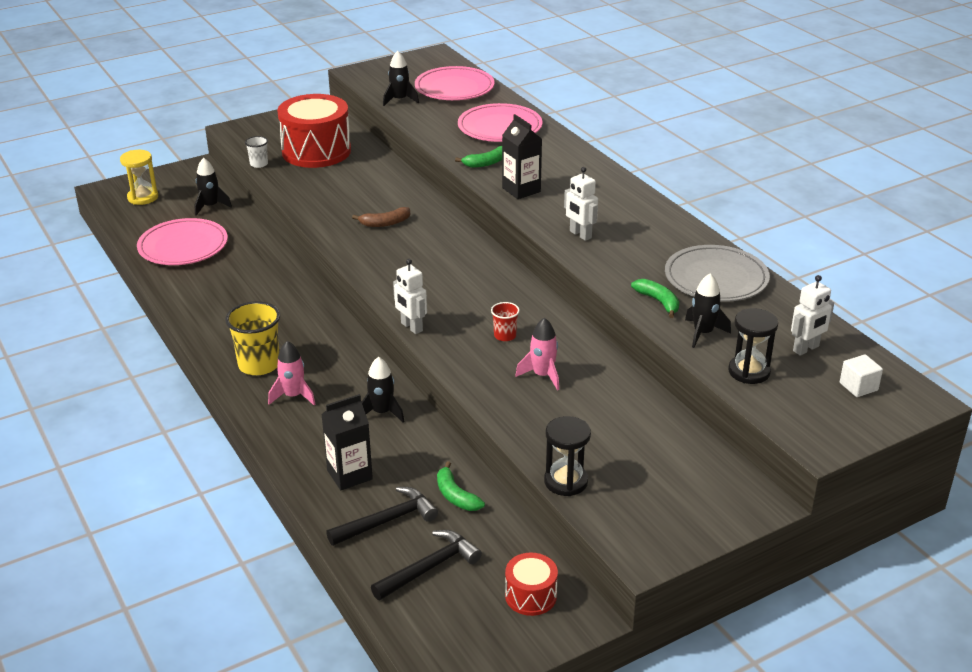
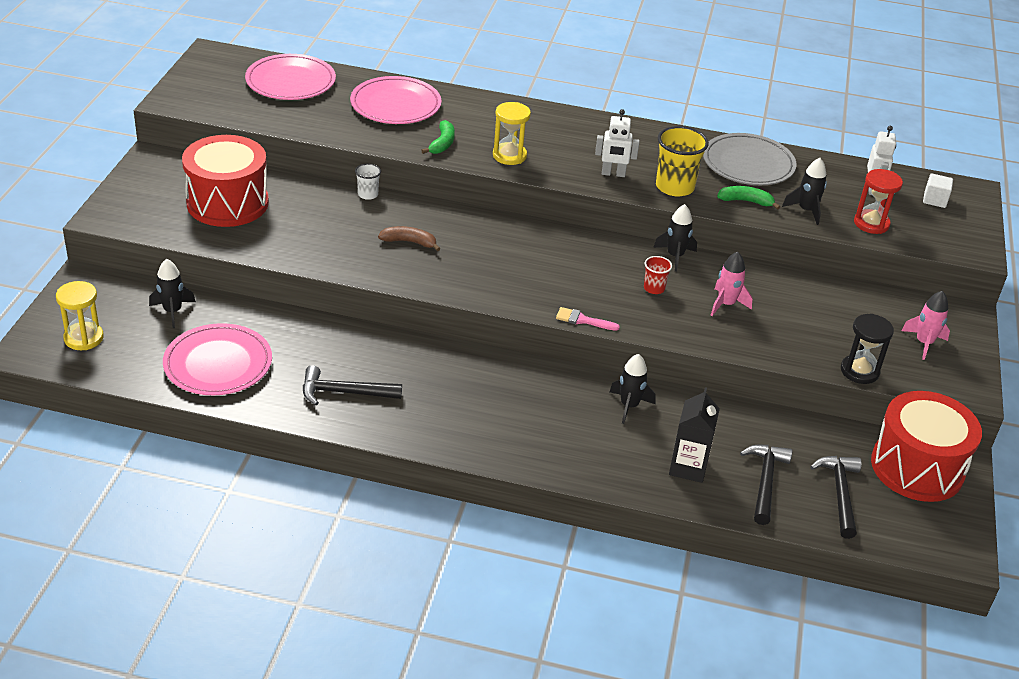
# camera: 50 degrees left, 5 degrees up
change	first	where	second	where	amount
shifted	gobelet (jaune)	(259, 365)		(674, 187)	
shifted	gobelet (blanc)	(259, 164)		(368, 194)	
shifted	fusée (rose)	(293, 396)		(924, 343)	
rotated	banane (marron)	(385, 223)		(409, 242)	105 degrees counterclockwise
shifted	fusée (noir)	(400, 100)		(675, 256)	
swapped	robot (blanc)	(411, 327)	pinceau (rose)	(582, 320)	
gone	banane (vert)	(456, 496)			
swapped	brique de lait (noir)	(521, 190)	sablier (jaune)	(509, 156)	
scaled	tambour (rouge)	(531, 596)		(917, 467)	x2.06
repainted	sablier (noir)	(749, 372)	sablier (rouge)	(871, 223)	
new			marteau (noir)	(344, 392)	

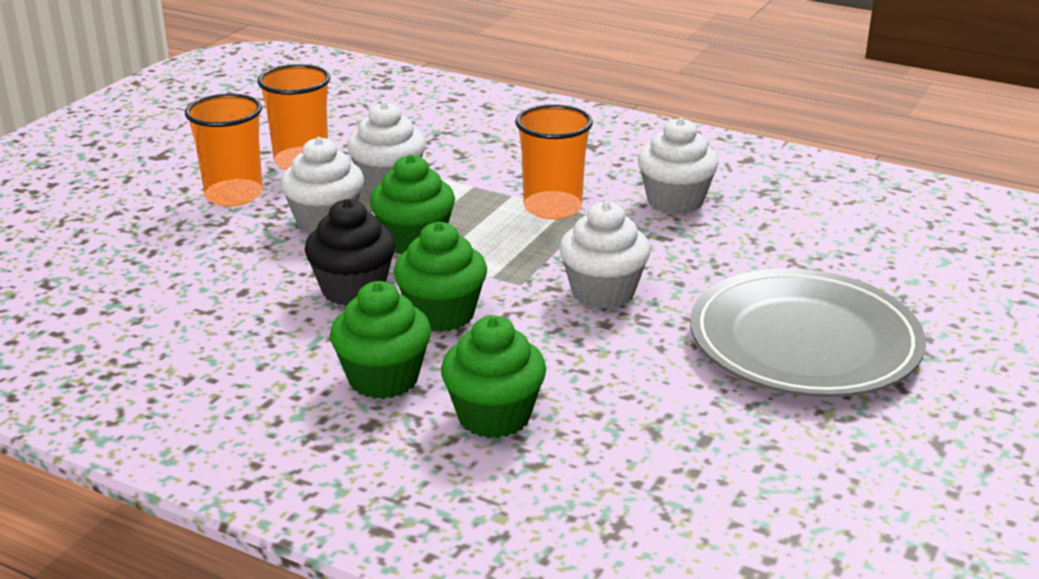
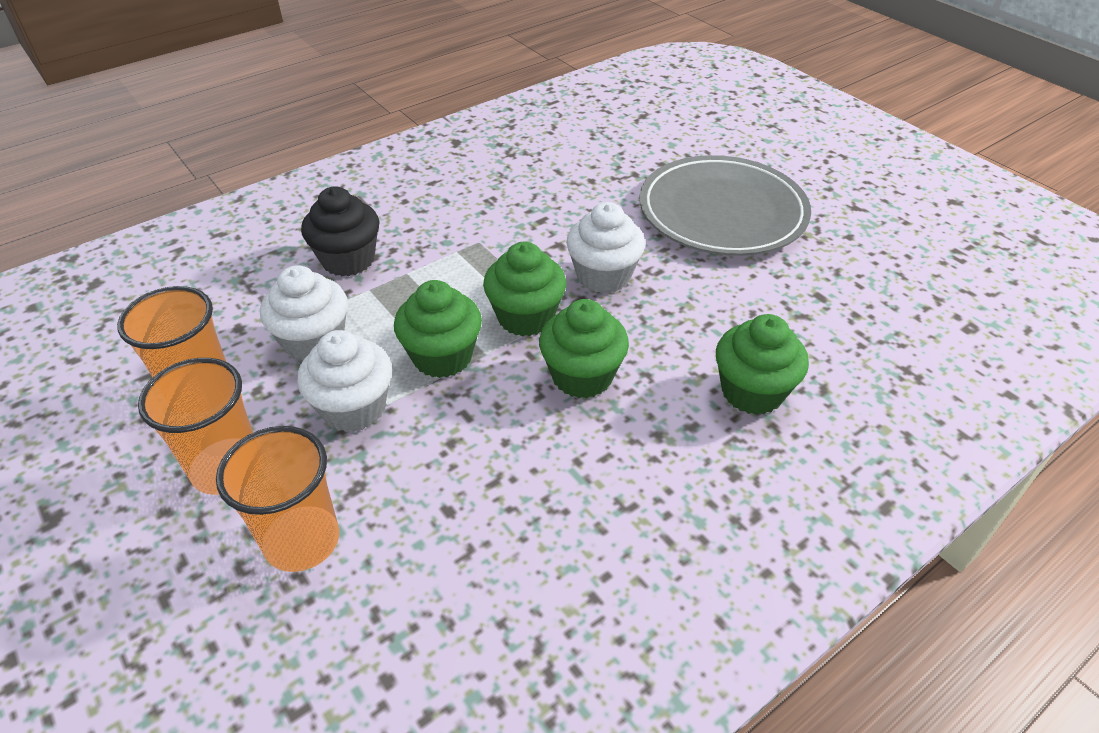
# camera: 65 degrees left, 15 degrees up
change	first	where	second	where	amount
shifted	muffin (noir)	(353, 290)		(348, 260)	
shifted	muffin (vert)	(383, 379)		(525, 317)	
shifted	gobelet (orange)	(552, 208)		(302, 540)	
gone	muffin (blanc)	(675, 201)			

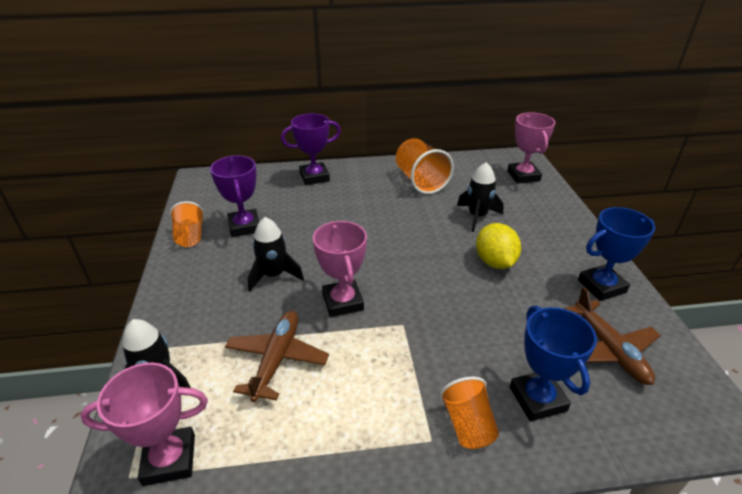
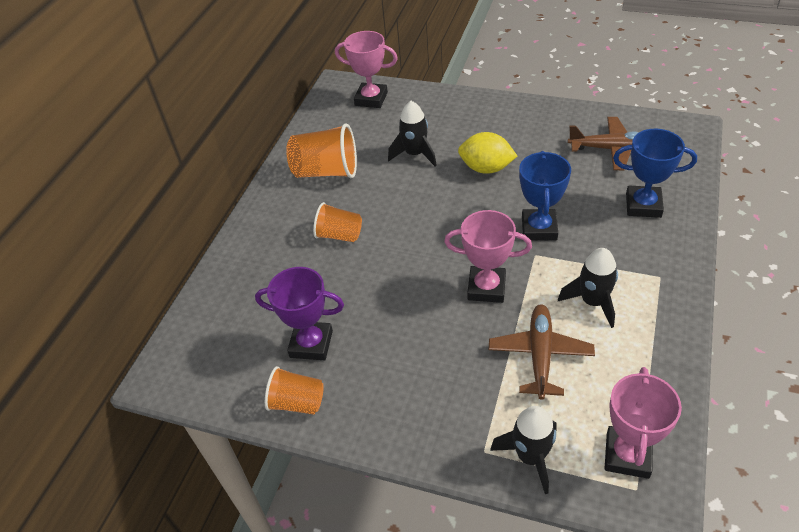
# camera: 60 degrees left, 10 degrees up
change	first	where	second	where	amount
rotated	avion (marron)	(277, 359)		(540, 355)	60 degrees clockwise
shifted	fusée (noir)	(274, 275)		(592, 302)	
gone	trophée (violet)	(314, 177)			
shifted	gobelet (orange)	(468, 425)		(339, 235)	
shifted	trophée (bleu)	(601, 286)		(539, 228)	

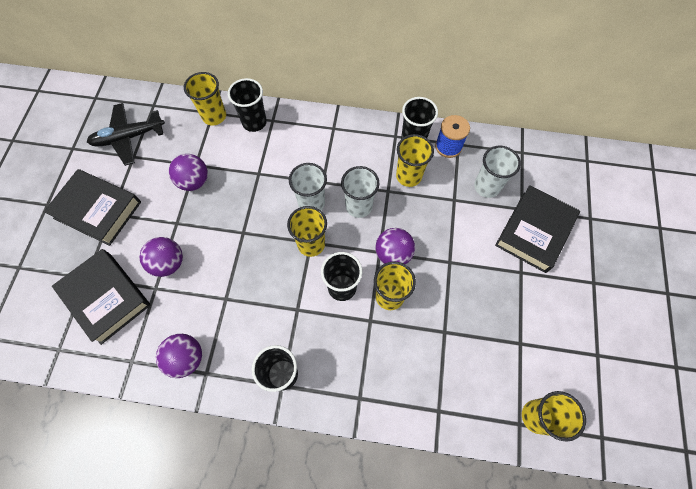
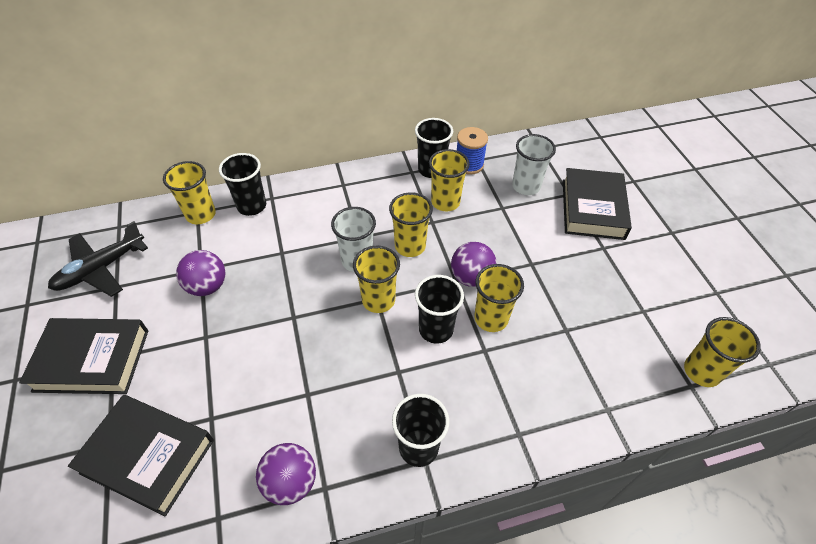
# camera: 25 degrees left, 15 degrees down
change	first	where	second	where	amount
gone	balle (violet)	(168, 263)			
repainted	gobelet (blanc)	(359, 206)	gobelet (jaune)	(410, 246)	

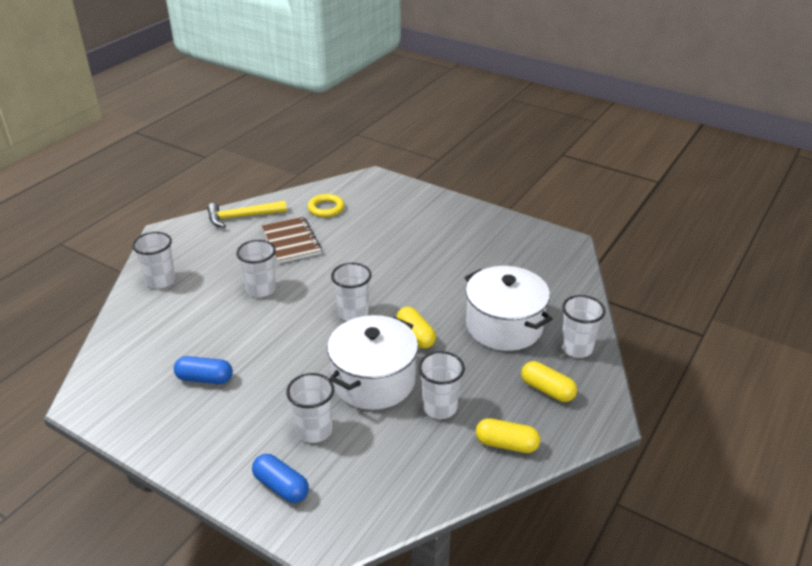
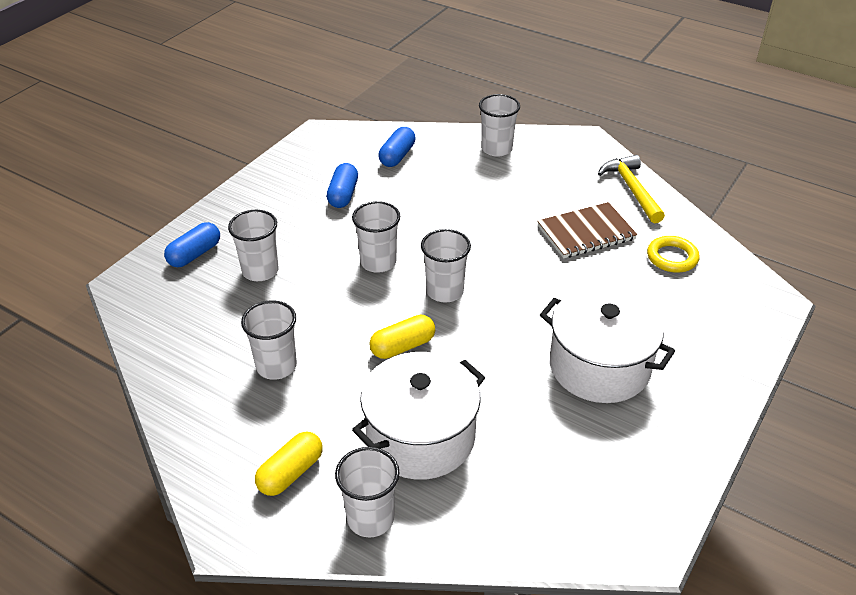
# camera: 90 degrees right, 5 degrees up
change	first	where	second	where	amount
shifted	gobelet (blanc)	(261, 289)		(378, 262)	
shifted	marmite (blanc)	(373, 380)		(599, 366)	
gone	gélule (jaune)	(506, 444)			
new			gélule (bleu)	(397, 156)	

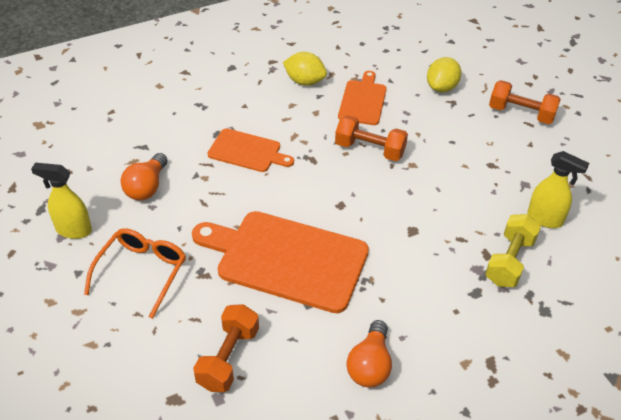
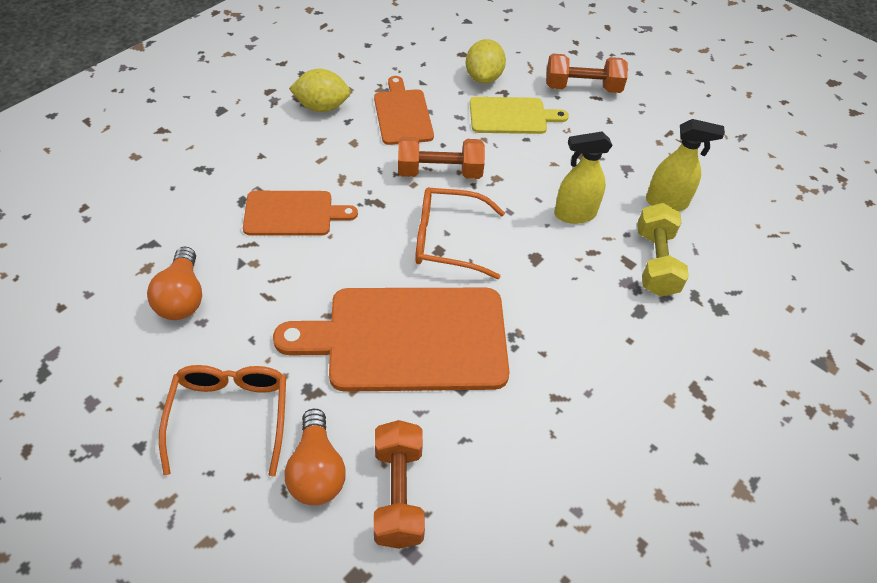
# camera: 25 degrees left, 5 degrees up
change	first	where	second	where	amount
shifted	vaporisateur (jaune)	(73, 230)		(574, 214)	
shifted	ampoule (orange)	(370, 365)		(316, 471)	
new			lunettes (orange)	(447, 240)	
new			planche à découper (jaune)	(511, 116)	

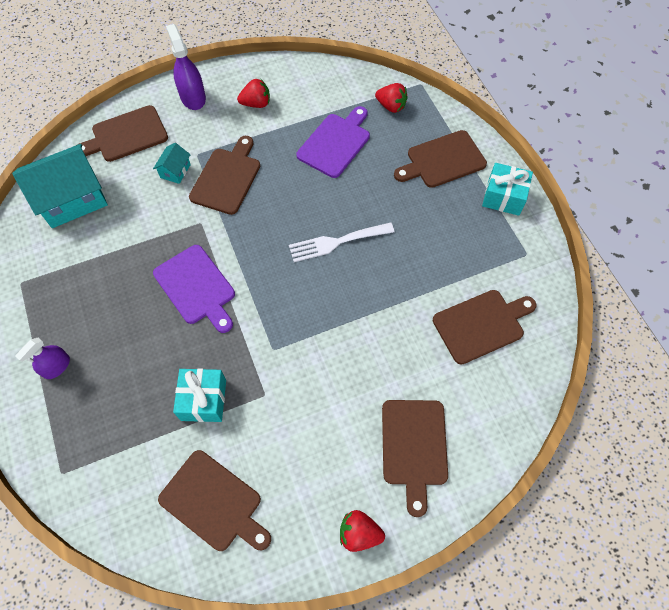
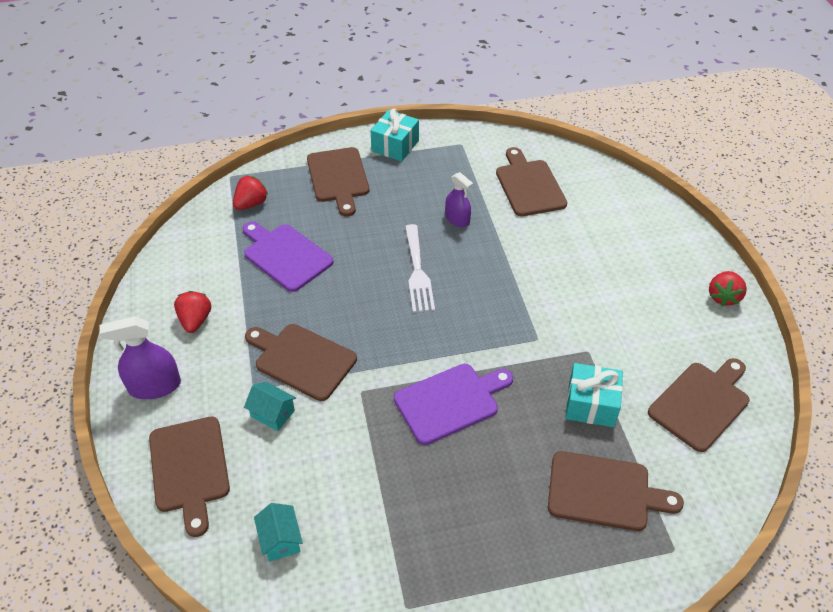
# camera: 80 degrees left, 15 degrees down
change	first	where	second	where	amount
scaled	maison (turquoise)	(72, 199)		(280, 539)	x0.46
shifted	vaporisateur (violet)	(56, 366)		(457, 219)	
shifted	planche à découper (marron)	(414, 447)		(604, 491)	

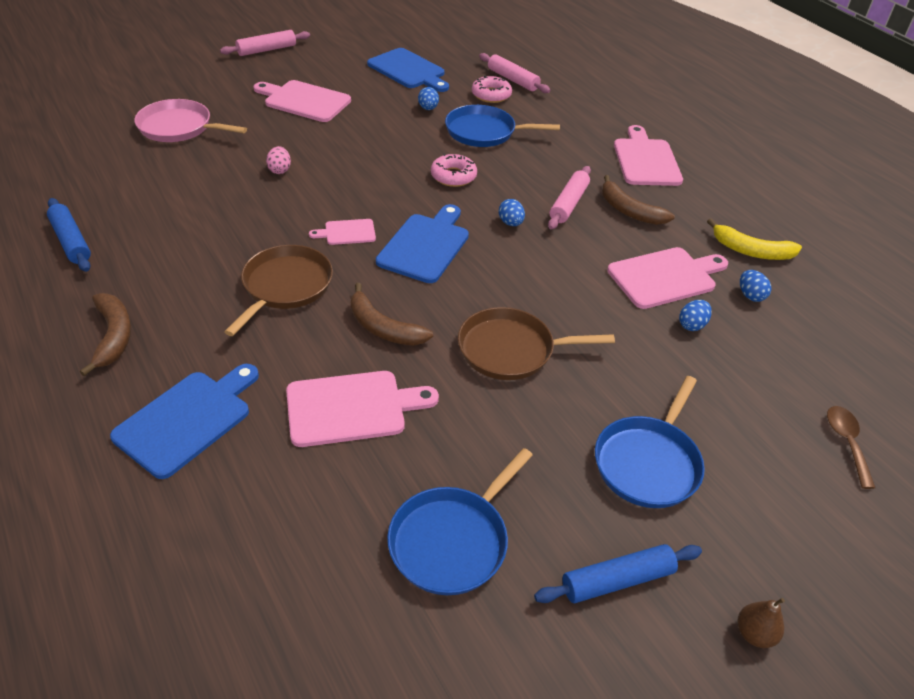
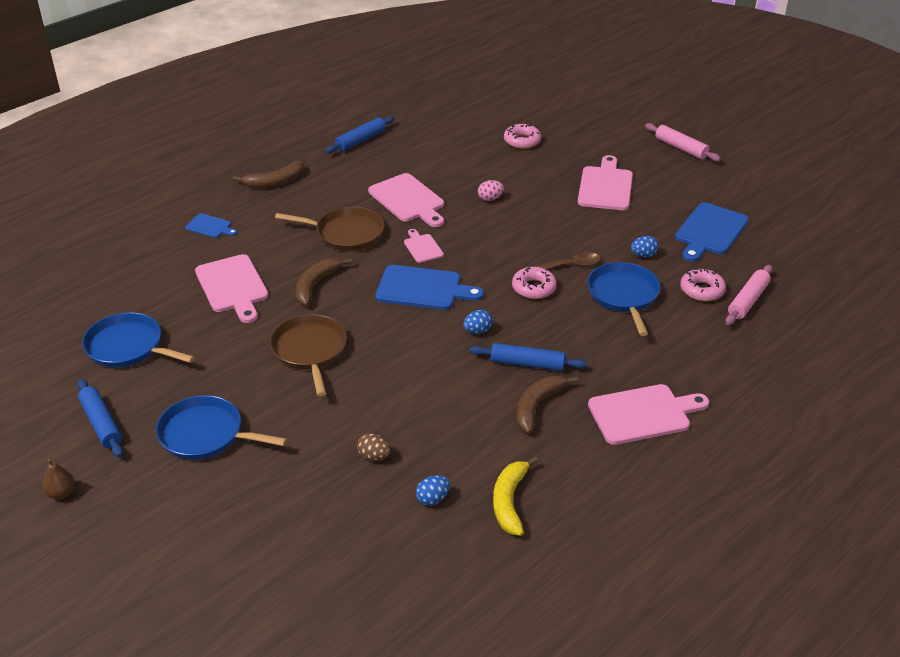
# camera: 80 degrees right, 5 degrees down
change	first	where	second	where	amount
scaled	planche à découper (bleu)	(187, 420)		(210, 227)	x0.54
swapped	poêle (rose)	(179, 127)	beignet (rose)	(522, 141)	
repainted	rouleau à pâtisserie (rose)	(568, 204)	rouleau à pâtisserie (bleu)	(527, 364)	
shifted	planche à découper (rose)	(665, 277)		(408, 200)	
repainted	œuf (bleu)	(692, 325)	œuf (marron)	(374, 456)	
shifted	cuillère (marron)	(846, 443)		(572, 265)	

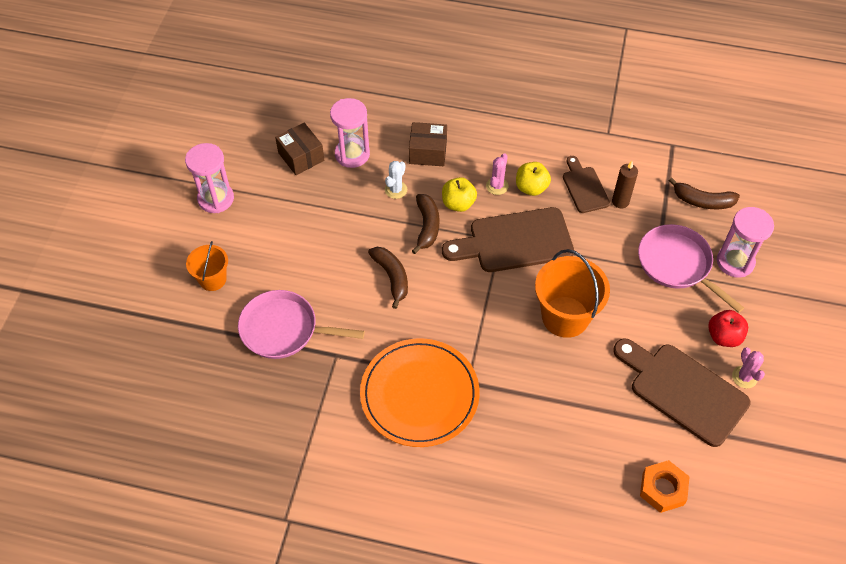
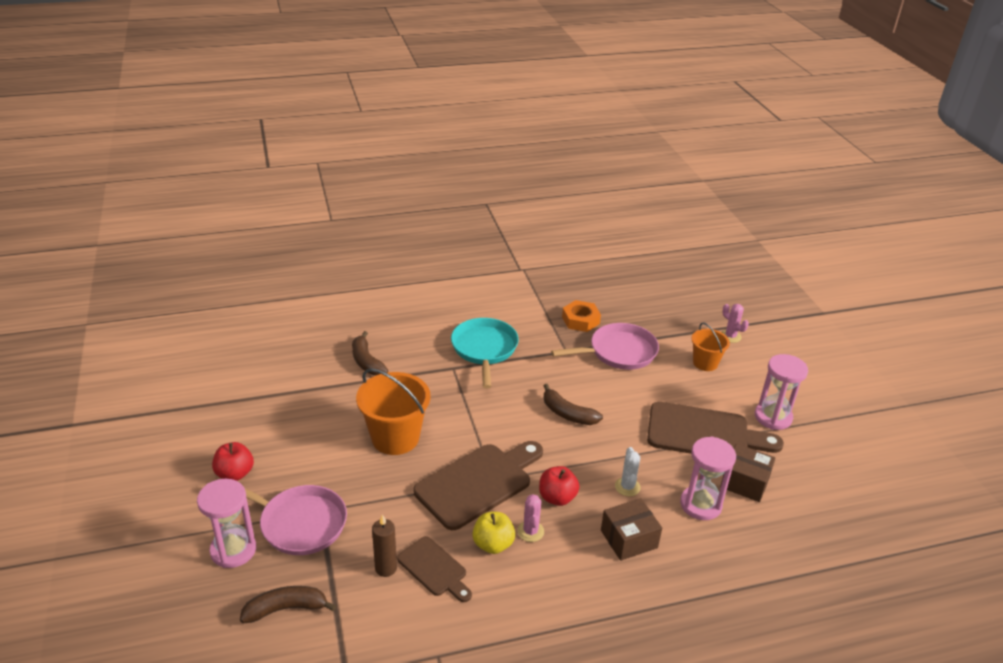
# camera: 150 degrees right, 20 degrees down
change	first	where	second	where	amount
swapped	assiette (orange)	(419, 394)	poêle (turquoise)	(484, 349)	
shifted	banane (marron)	(427, 226)		(366, 361)	
repainted	pomme (jaune)	(458, 203)	pomme (rouge)	(557, 497)	
shifted	planche à découper (marron)	(683, 391)		(704, 433)	
shifted	écrou (orange)	(663, 489)		(580, 320)	
shifted	cactus (rose)	(744, 377)		(730, 336)	

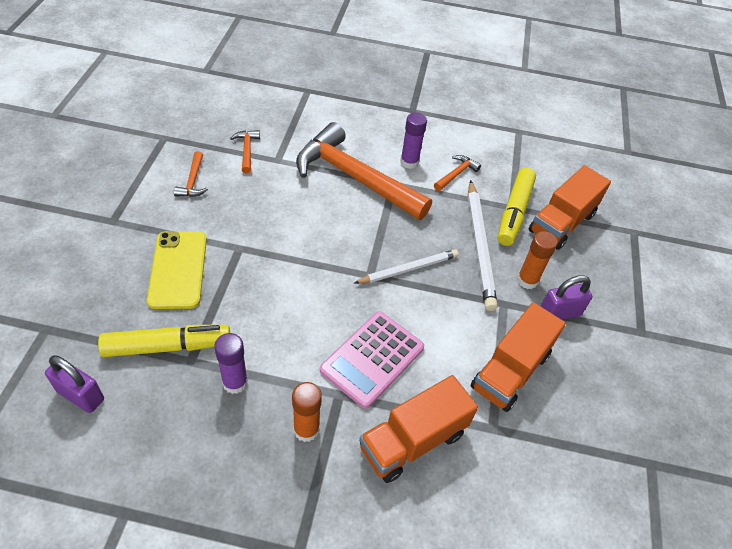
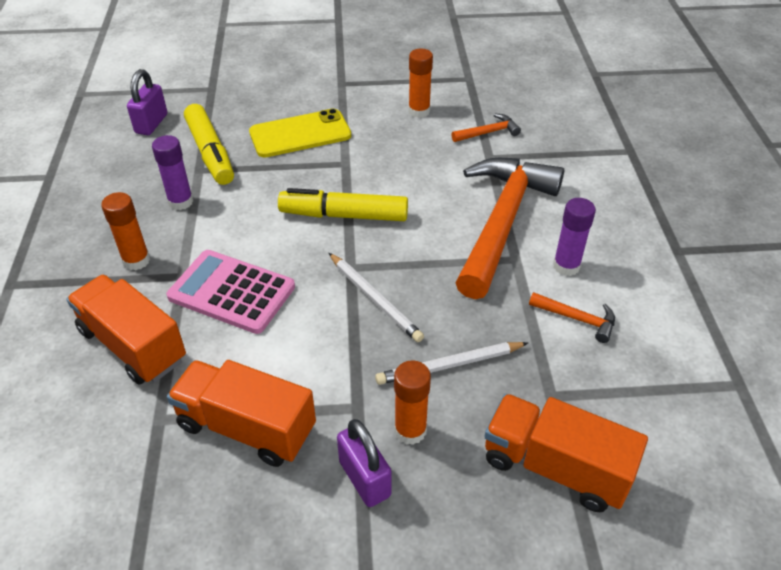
# camera: 80 degrees right, 5 degrees down
change	first	where	second	where	amount
swapped	marteau (orange)	(193, 181)	bâton de colle (orange)	(419, 111)	
scaled	crayon (blanc)	(479, 246)		(450, 365)	x0.66
shifted	feutre (jaune)	(514, 212)		(344, 215)	

